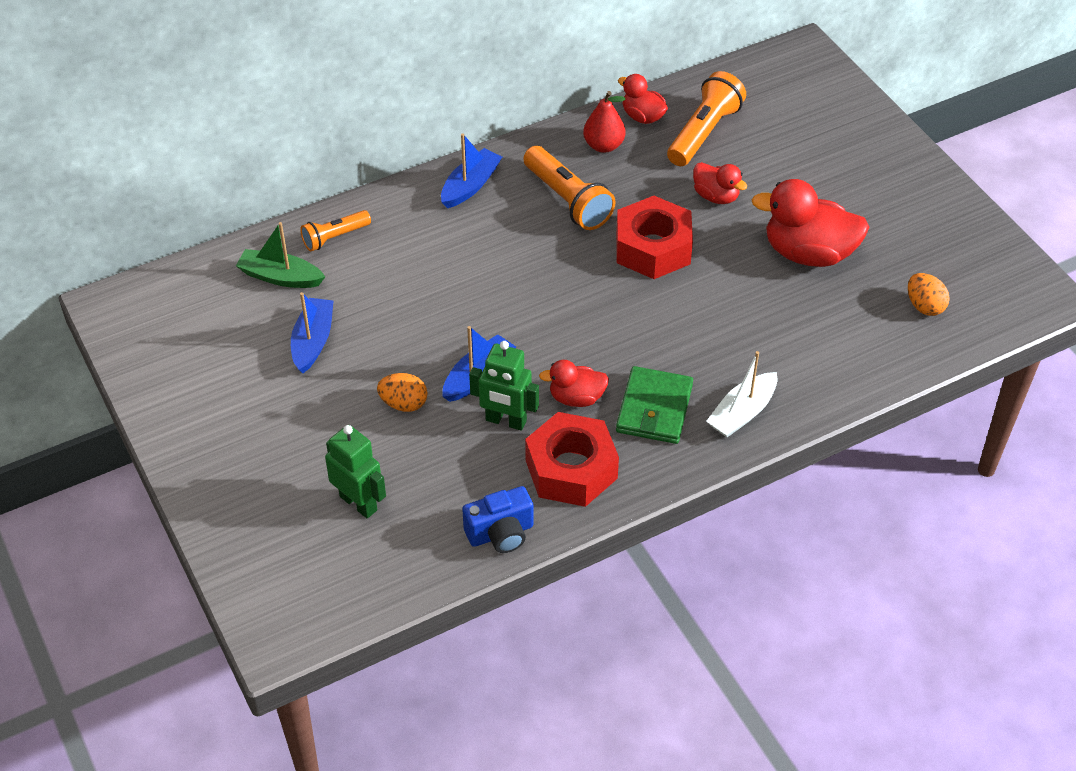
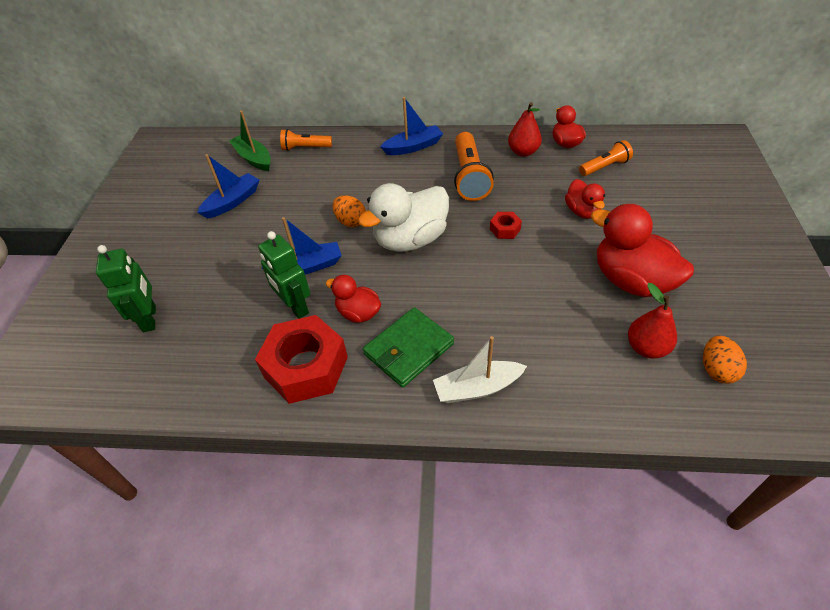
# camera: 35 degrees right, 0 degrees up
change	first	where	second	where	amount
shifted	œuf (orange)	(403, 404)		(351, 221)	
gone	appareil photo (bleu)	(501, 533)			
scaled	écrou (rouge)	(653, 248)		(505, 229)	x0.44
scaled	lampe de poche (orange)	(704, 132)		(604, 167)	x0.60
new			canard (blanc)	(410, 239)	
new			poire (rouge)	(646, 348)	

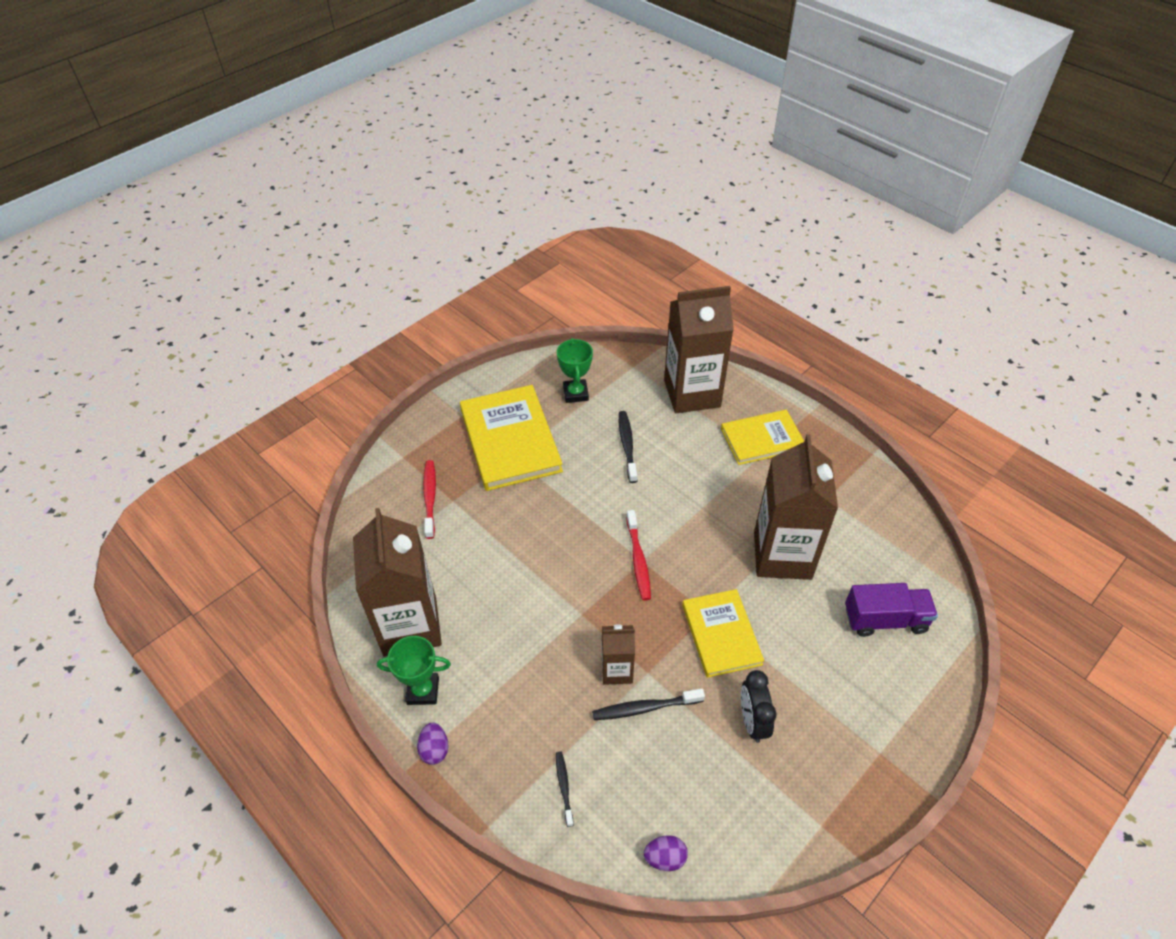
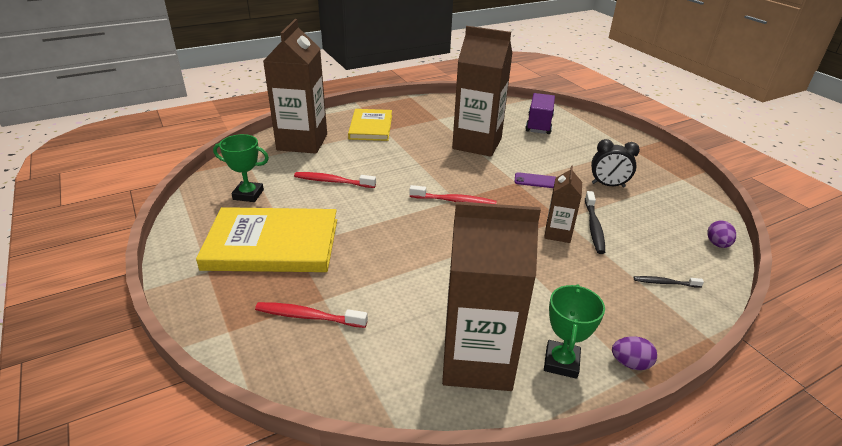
# camera: 75 degrees left, 15 degrees down
change	first	where	second	where	amount
repainted	brosse à dents (noir)	(627, 446)	brosse à dents (rouge)	(332, 181)	
swapped	livre (jaune)	(721, 634)	téléphone (violet)	(535, 181)	

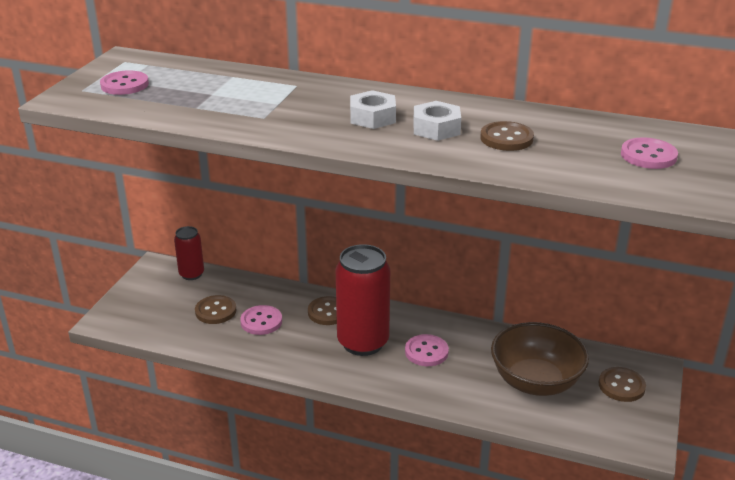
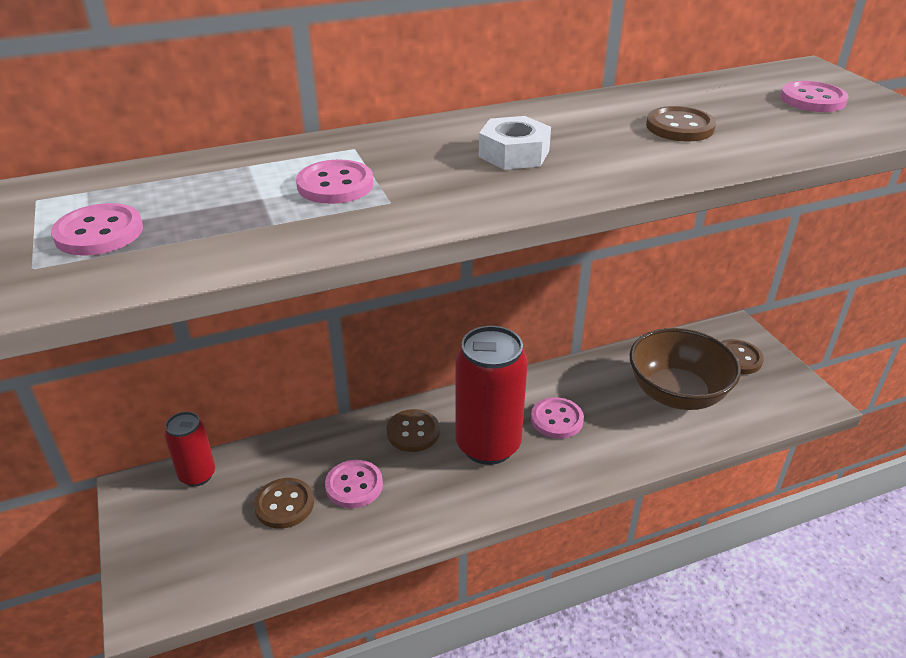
# camera: 40 degrees left, 5 degrees up
change	first	where	second	where	amount
gone	écrou (blanc)	(436, 128)			
new			bouton (rose)	(335, 185)	

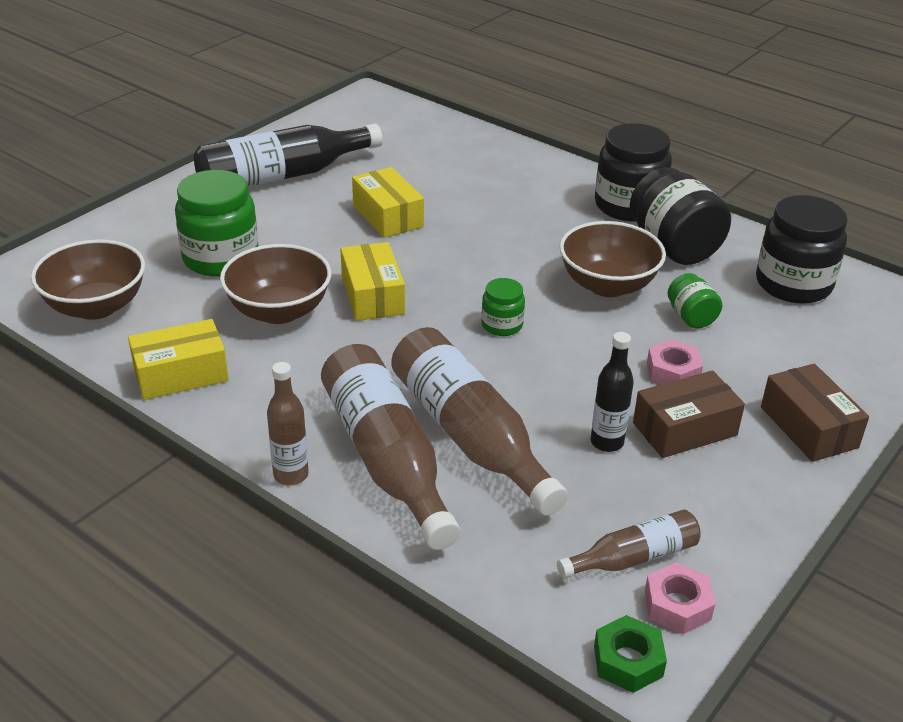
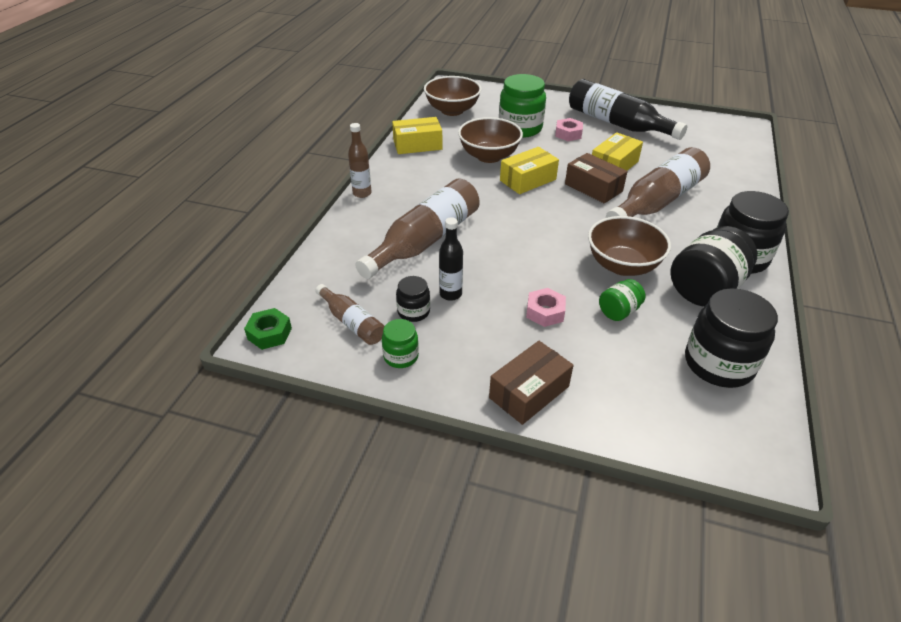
# camera: 70 degrees right, 5 degrees up
change	first	where	second	where	amount
rotated	boîte (jaune)	(181, 374)		(417, 145)	60 degrees counterclockwise
shifted	bouteille (marron)	(386, 458)		(657, 201)	
shifted	bocal (vert)	(502, 325)		(401, 356)	
shifted	boîte (marron)	(684, 429)		(593, 187)	
shifted	écrou (rose)	(677, 605)		(568, 134)	
new			bocal (noir)	(413, 312)	

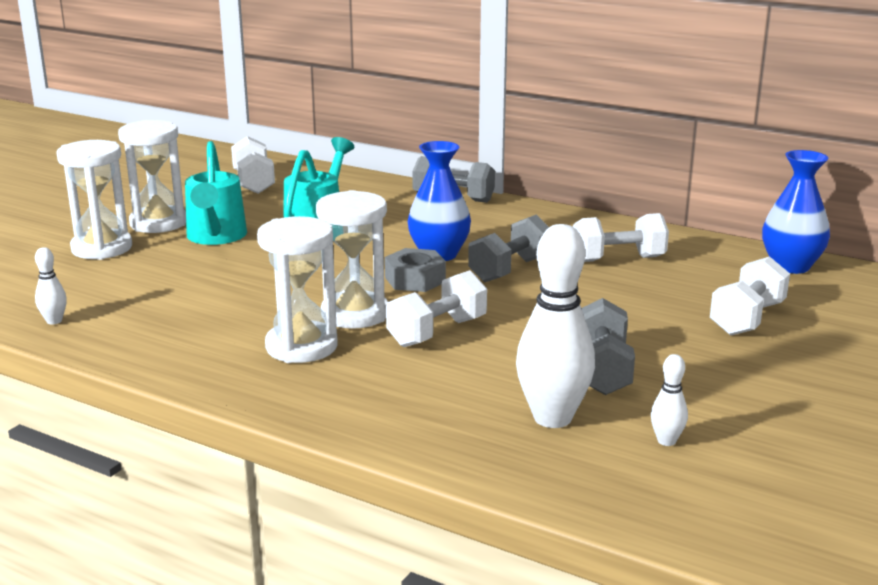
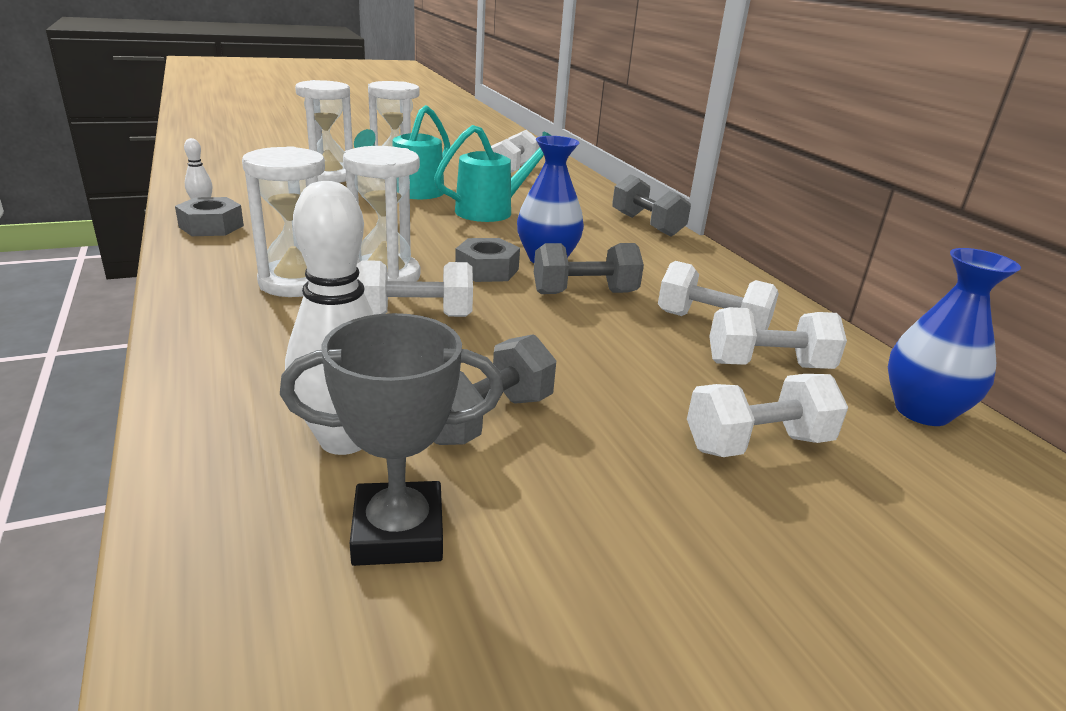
# camera: 35 degrees right, 5 degrees up
change	first	where	second	where	amount
swapped	quille (blanc)	(666, 441)	trophée (gris)	(398, 532)	
new			écrou (gris)	(211, 226)	
new			haltère (blanc)	(768, 365)	

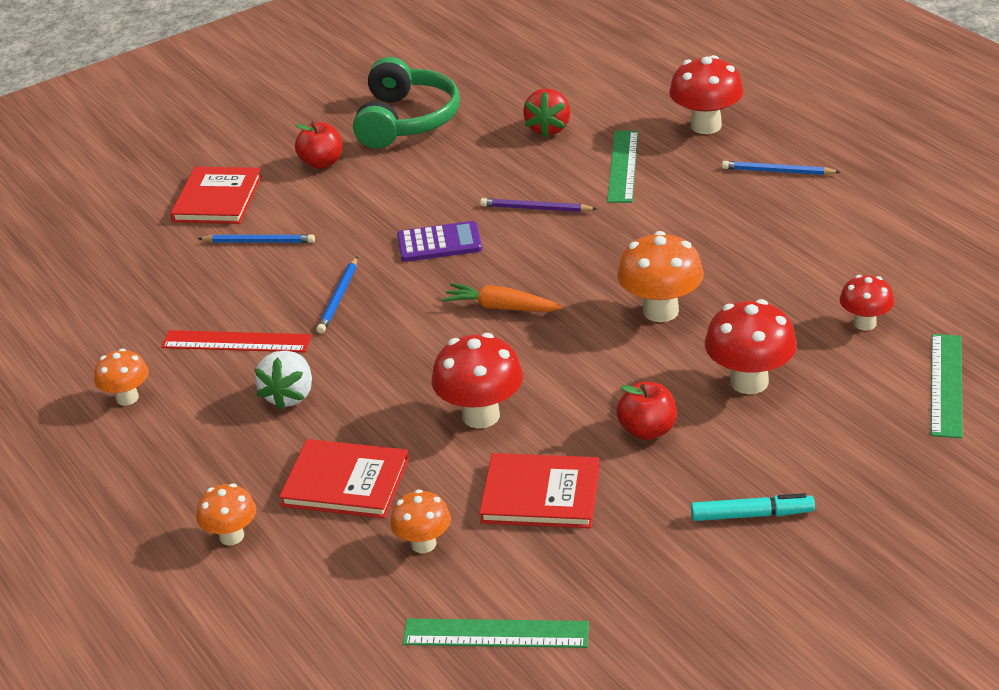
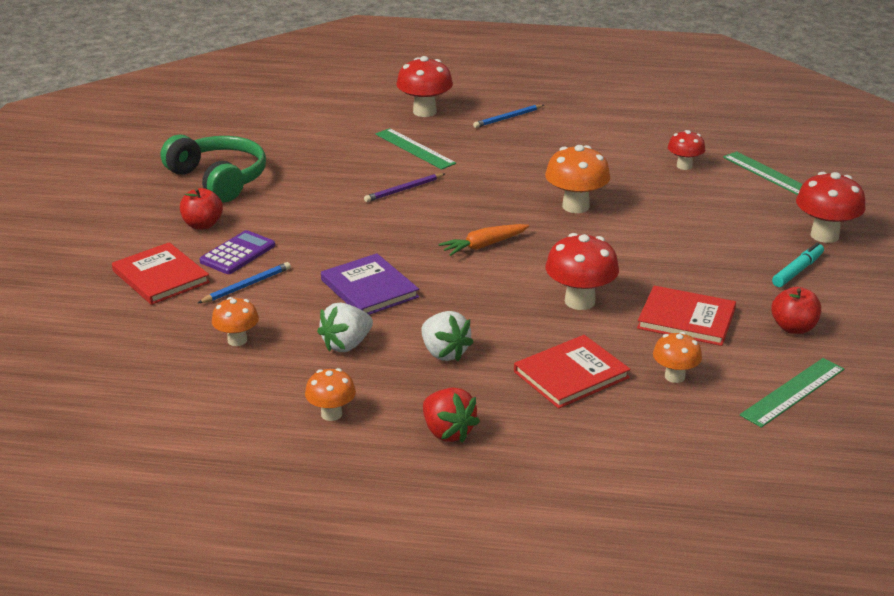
# camera: 50 degrees left, 5 degrees down
change	first	where	second	where	amount
swapped	règle (rouge)	(236, 342)	fraise (blanc)	(346, 345)	
shifted	champignon (orange)	(231, 536)		(237, 340)	
swapped	crayon (bleu)	(339, 298)	livre (violet)	(369, 288)	
shifted	calculatrice (violet)	(439, 243)		(237, 253)	
rotated	livre (rouge)	(540, 495)		(686, 319)	60 degrees clockwise
shifted	fraise (rouge)	(549, 129)		(447, 432)	
shifted	pomme (rouge)	(647, 430)		(793, 328)	
shifted	champignon (rouge)	(749, 382)		(824, 235)	

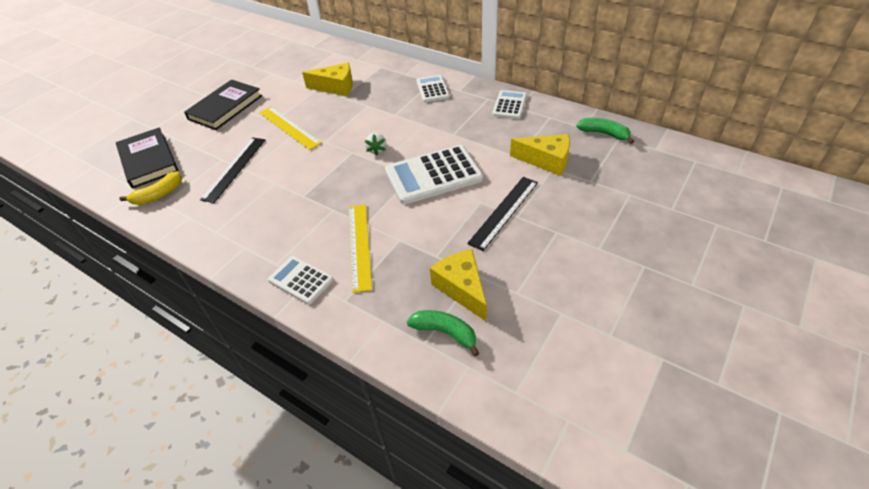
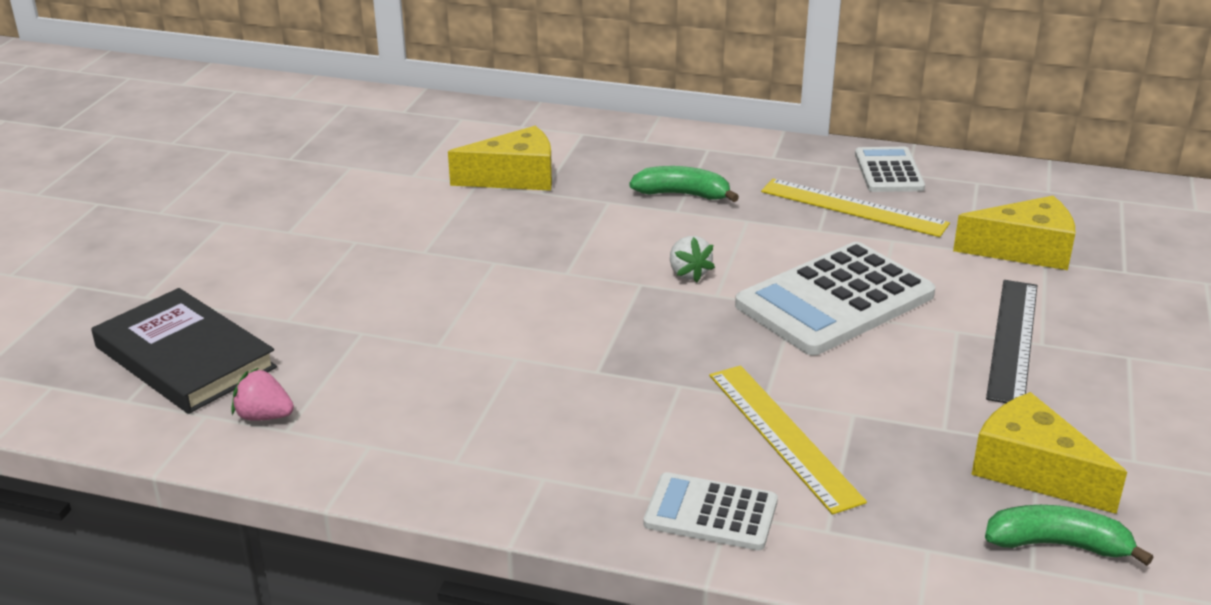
# camera: 20 degrees left, 15 degrees down
change	first	where	second	where	amount
swapped	banane (jaune)	(158, 195)	fraise (rose)	(264, 416)	
gone	livre (noir)	(225, 107)			
gone	règle (noir)	(234, 168)			
shifted	règle (jaune)	(289, 127)		(853, 208)	
gone	calculatrice (blanc)	(432, 89)			
shifted	banane (vert)	(604, 134)		(682, 194)	

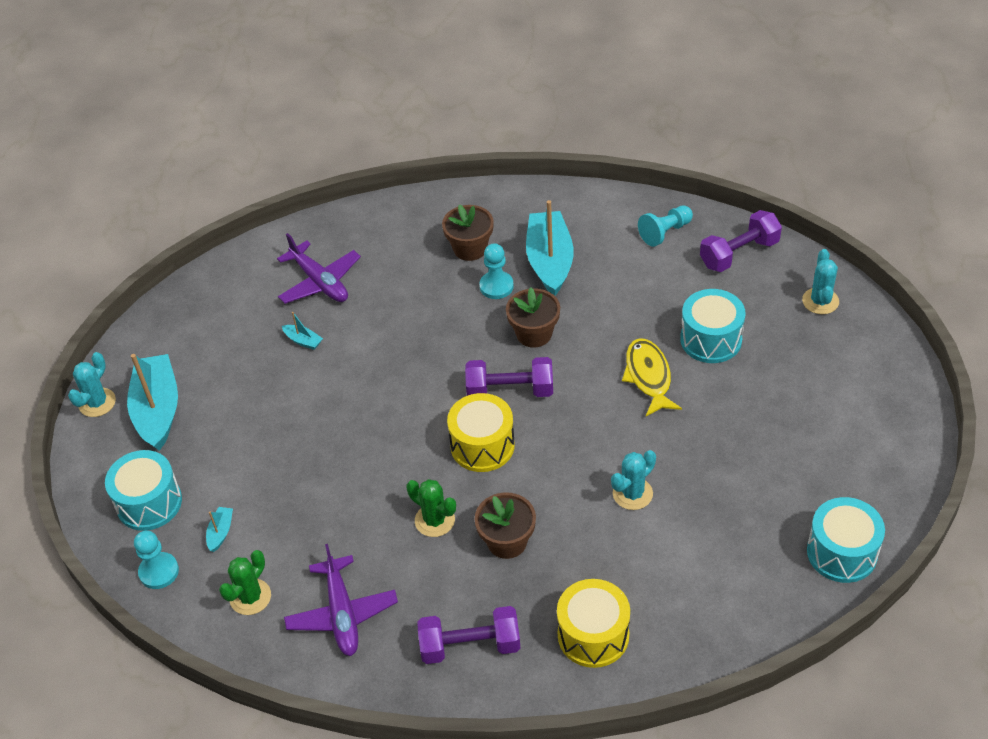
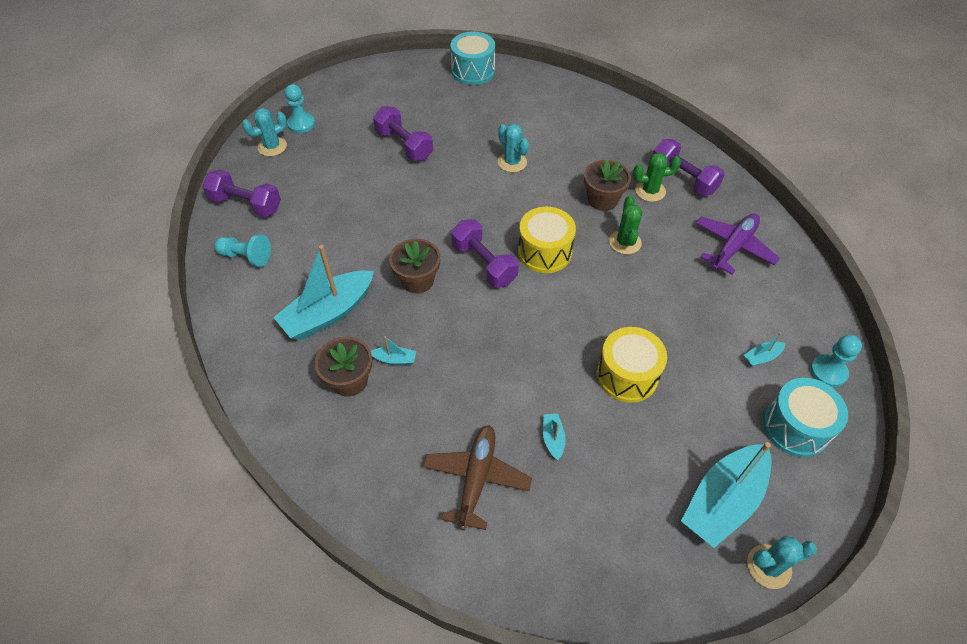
# camera: 130 degrees left, 5 degrees up
change	first	where	second	where	amount
shifted	cactus (vert)	(250, 597)		(650, 191)	
repainted	avion (violet)	(320, 282)	avion (marron)	(476, 478)	
shifted	pion (turquoise)	(496, 286)		(301, 124)	
shifted	tambour (jaune)	(593, 635)		(627, 375)	
rotated	cactus (turquoise)	(632, 493)		(512, 162)	45 degrees clockwise
gone	poisson (jaune)	(648, 376)			
gone	tambour (turquoise)	(711, 339)			
new			bateau (turquoise)	(395, 359)	
new			haltère (violet)	(404, 145)	

